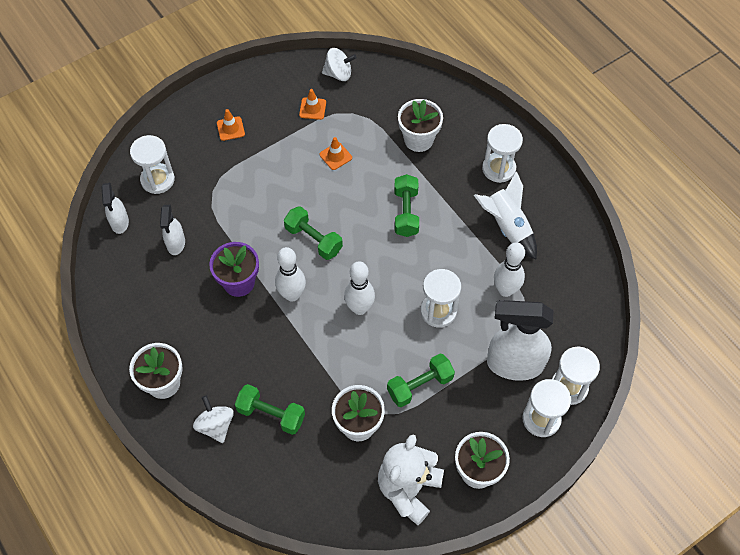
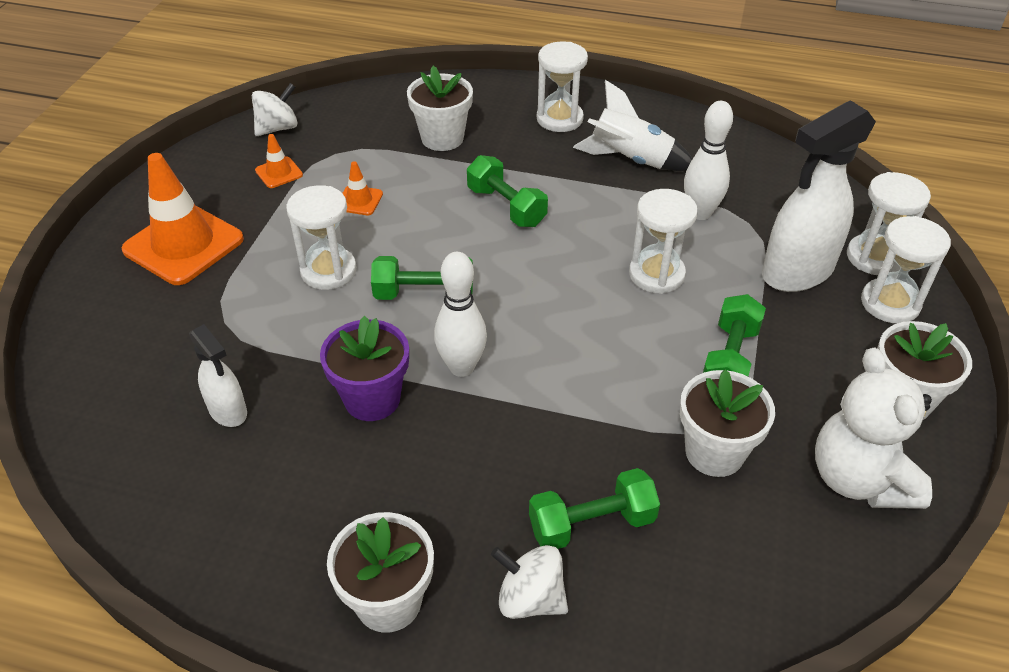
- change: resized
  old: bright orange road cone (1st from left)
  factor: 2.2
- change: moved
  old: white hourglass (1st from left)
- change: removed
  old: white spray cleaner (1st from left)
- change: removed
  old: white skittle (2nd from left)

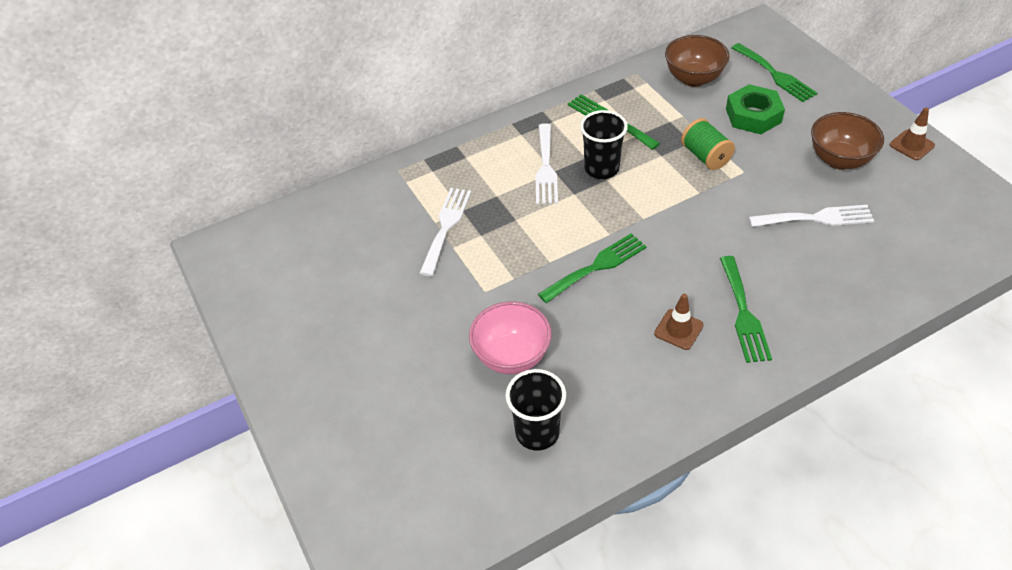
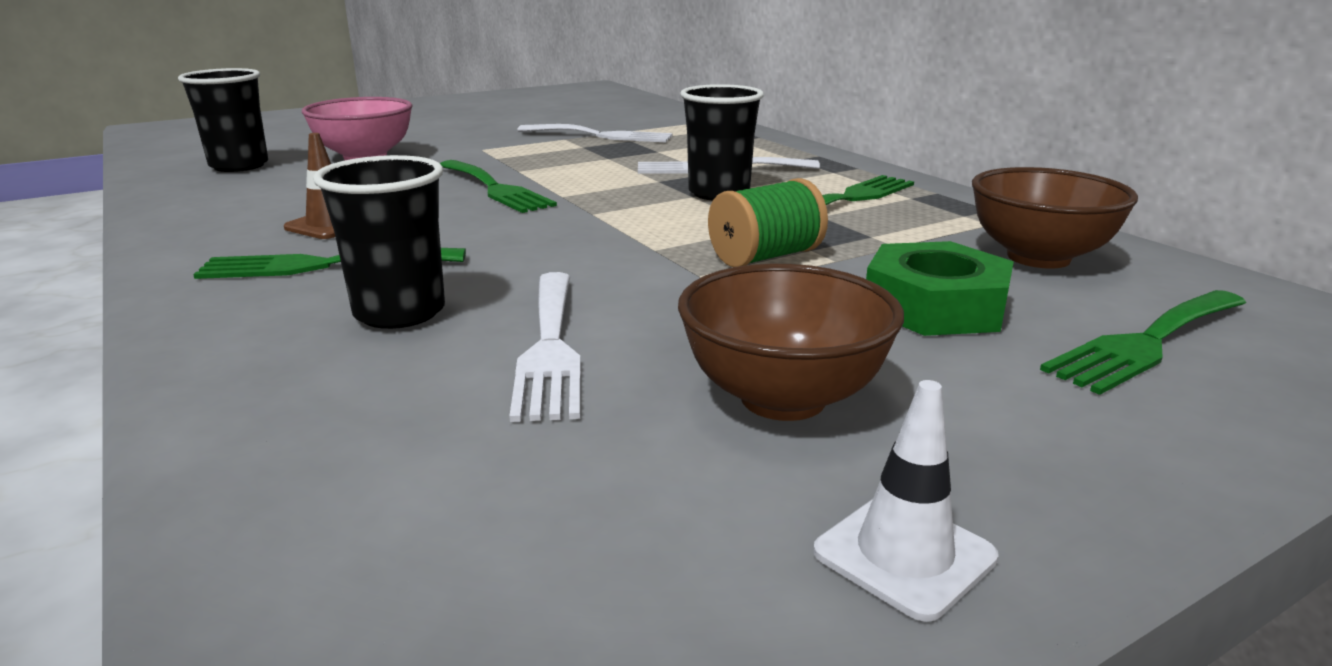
- change: added
  new: ebony beaker (2nd from left)
- change: recoloured
  old: dark brown road cone (2nd from left)
  new: white road cone

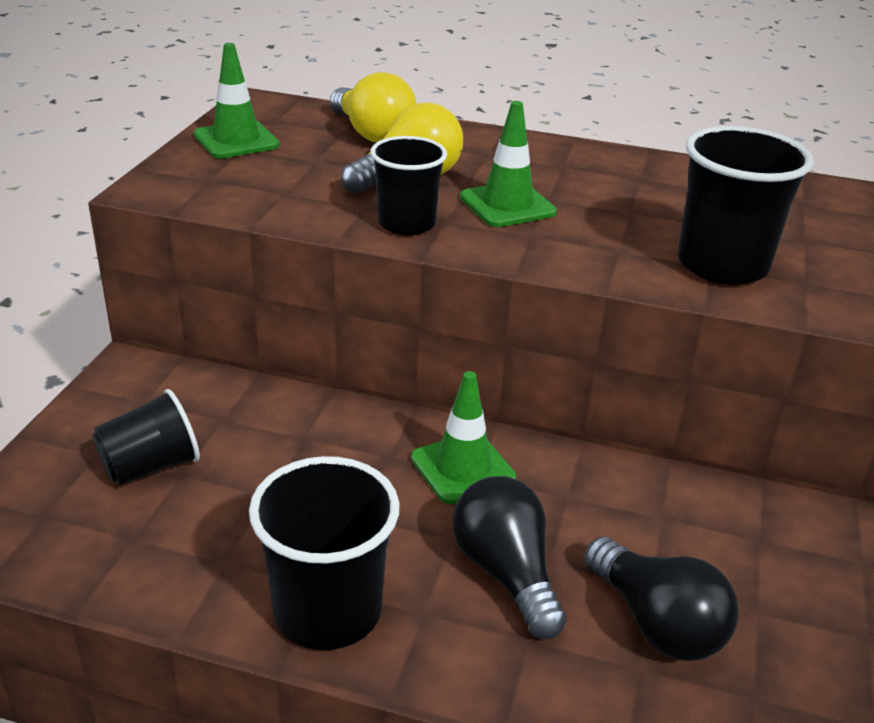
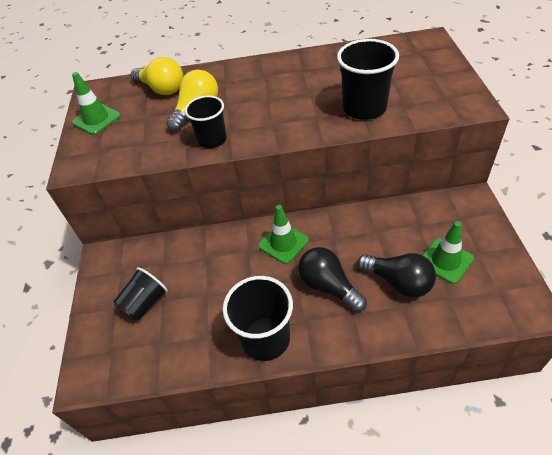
- change: moved
  old: emerald road cone (3rd from left)

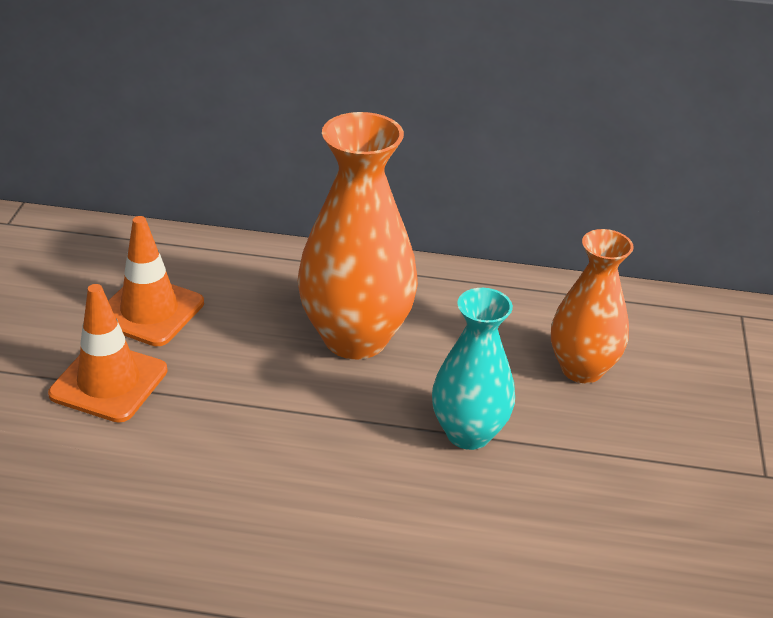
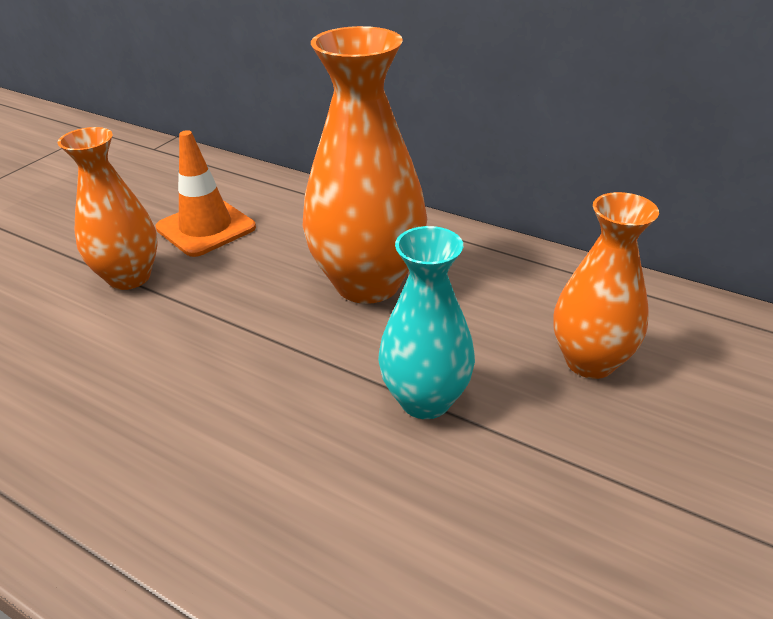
- change: replaced
  old: bright orange road cone (1st from left)
  new: bright orange tall vase (1st from left)

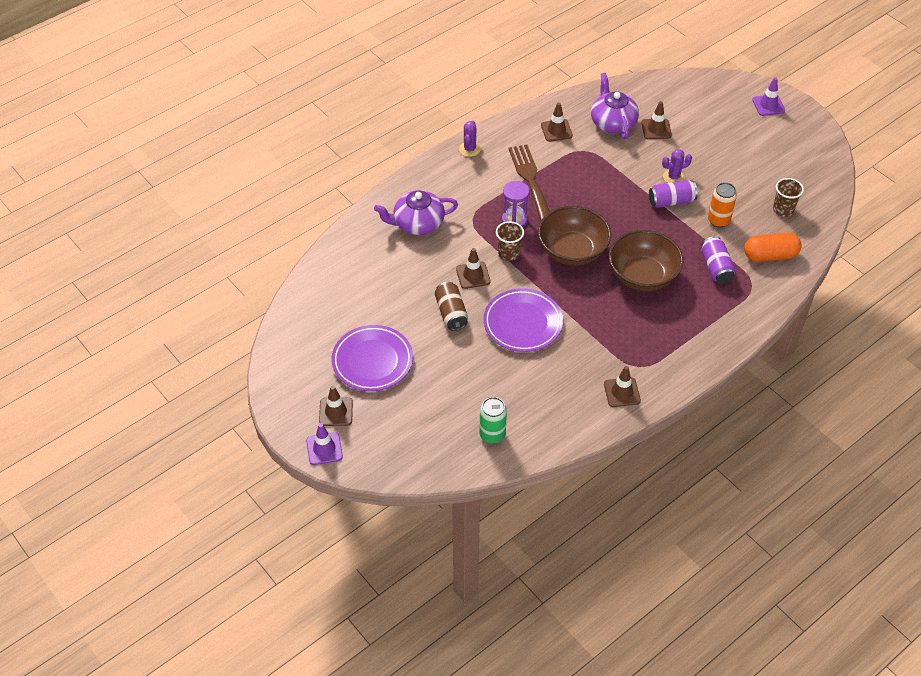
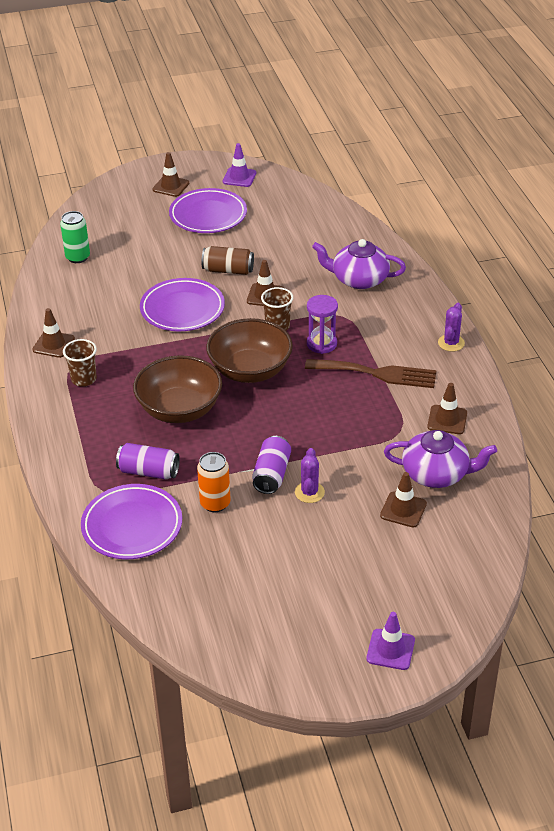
- change: moved
  old: dark brown beaker (2nd from left in the first image)
  new: dark brown beaker (1st from left)
- change: replaced
  old: bright orange capsule
  new: violet flat dish (1st from left)
- change: moved
  old: violet road cone (1st from left)
- change: turned
  old: violet china teapot (1st from left)
  degrees: -90
- change: turned
  old: violet saguaro cactus (1st from left in the first image)
  degrees: 75

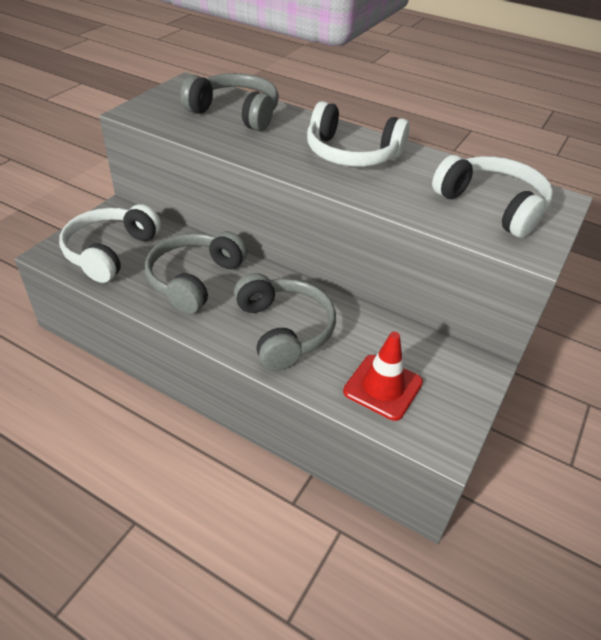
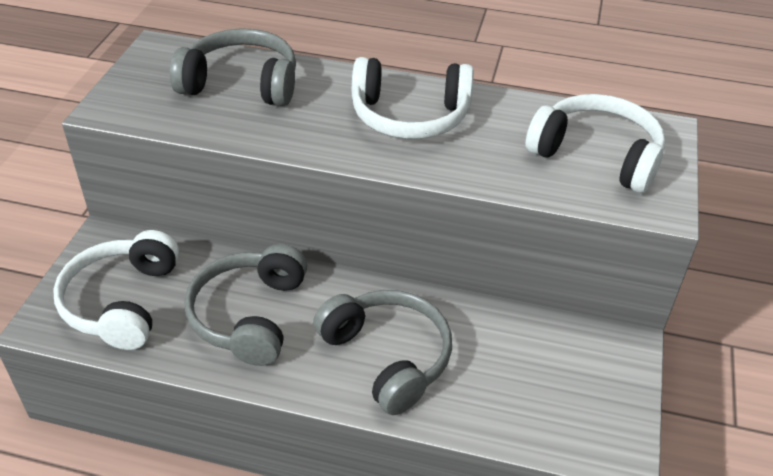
- change: removed
  old: crimson road cone

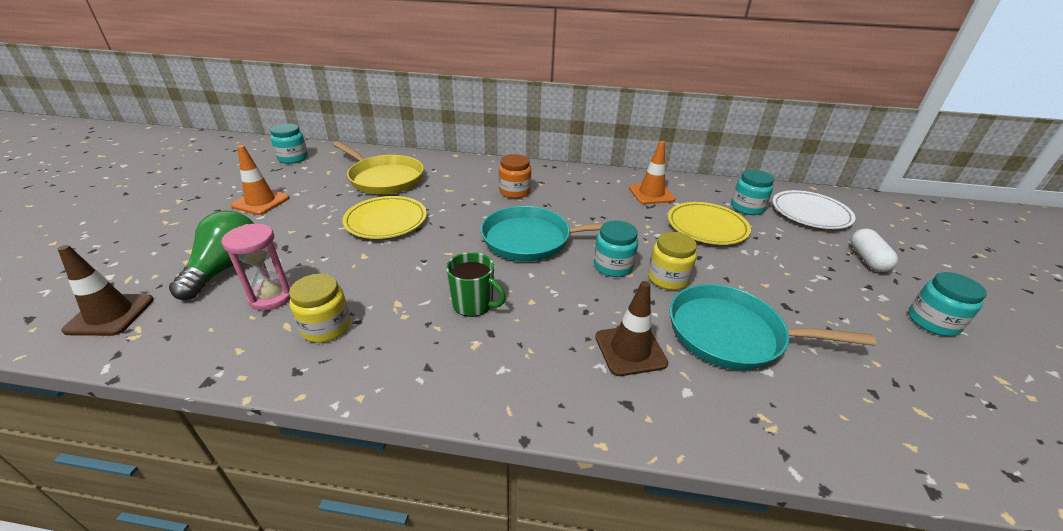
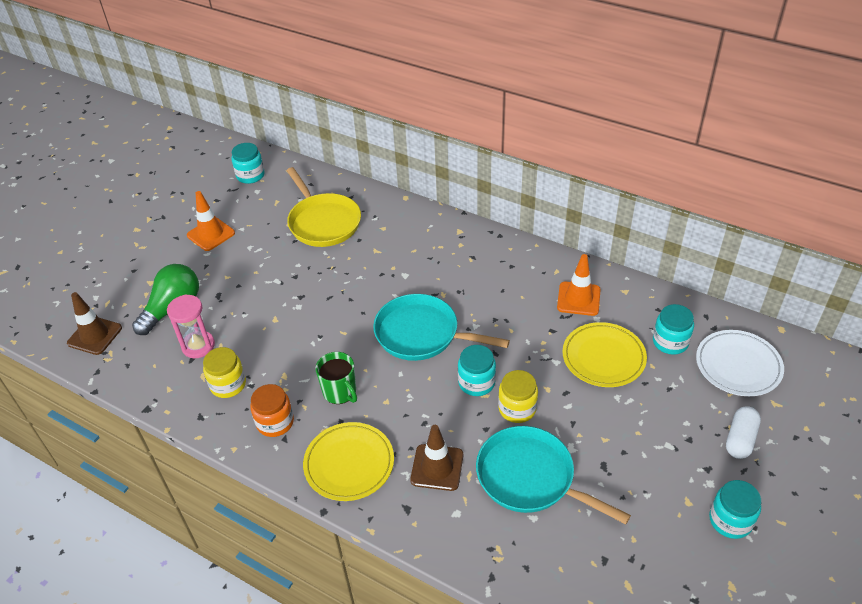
- change: moved
  old: bright orange jar
- change: moved
  old: yellow flat dish (1st from left)

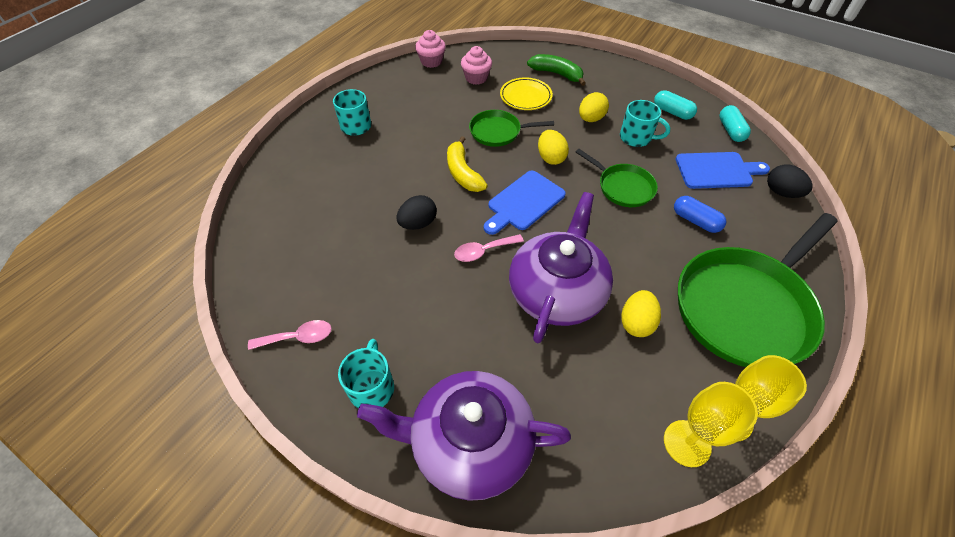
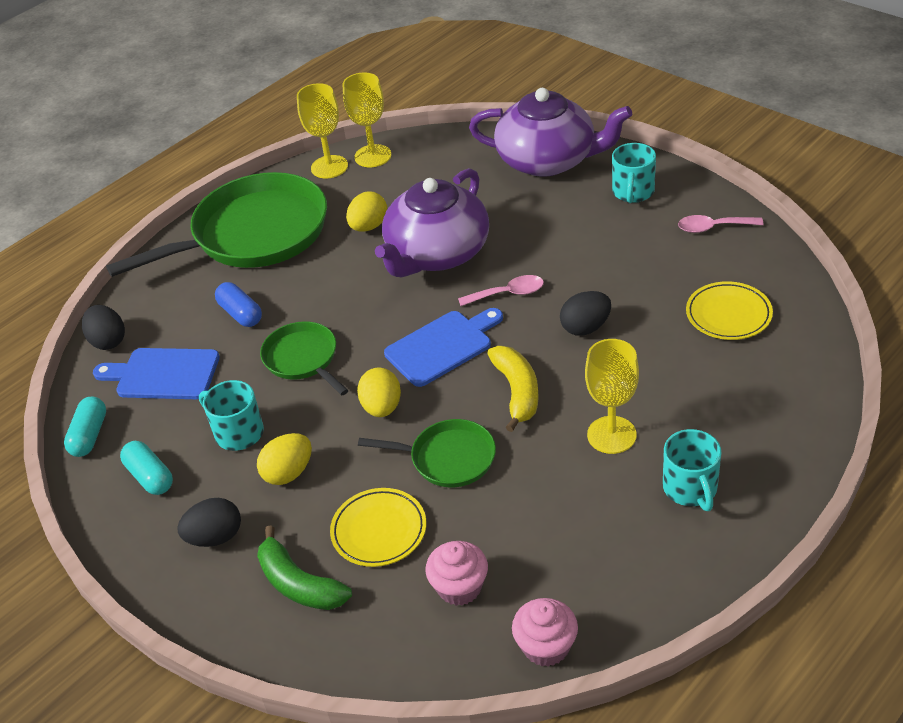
- change: added
  new: ebony egg (2nd from left)
- change: added
  new: yellow wine glass (3rd from left)
- change: added
  new: yellow flat dish (2nd from left)

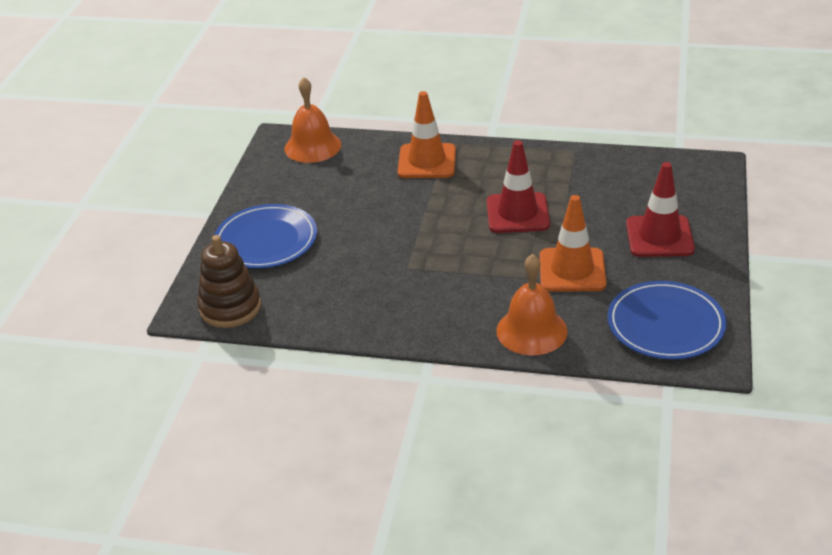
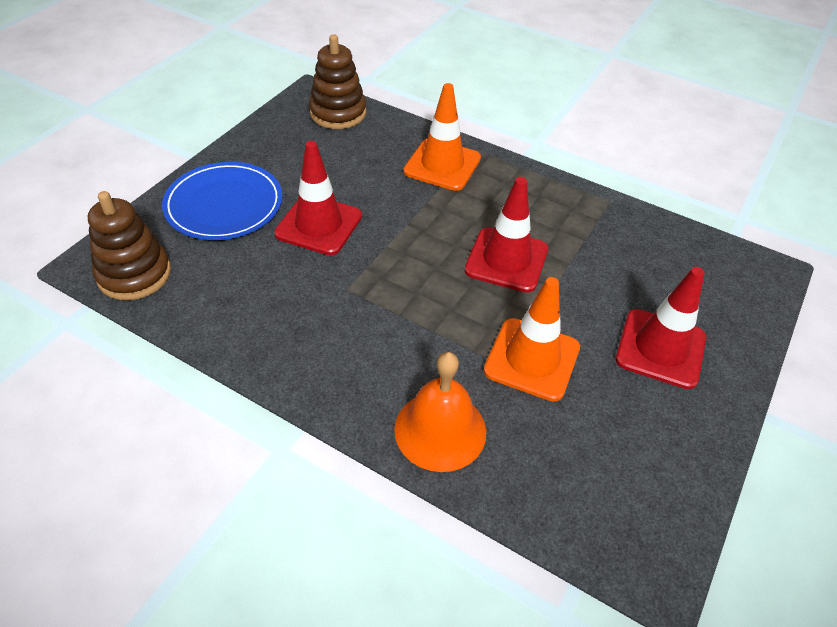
- change: added
  new: crimson road cone (1st from left)
- change: replaced
  old: bright orange bell (1st from left)
  new: dark brown stacking toy (2nd from left)
- change: removed
  old: blue flat dish (2nd from left)

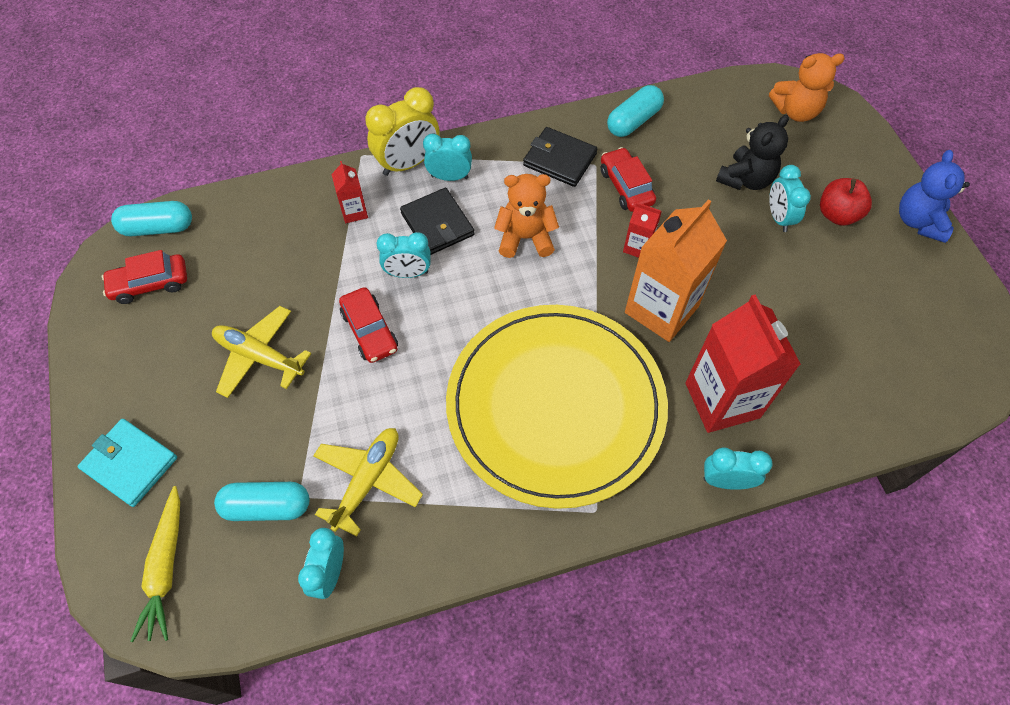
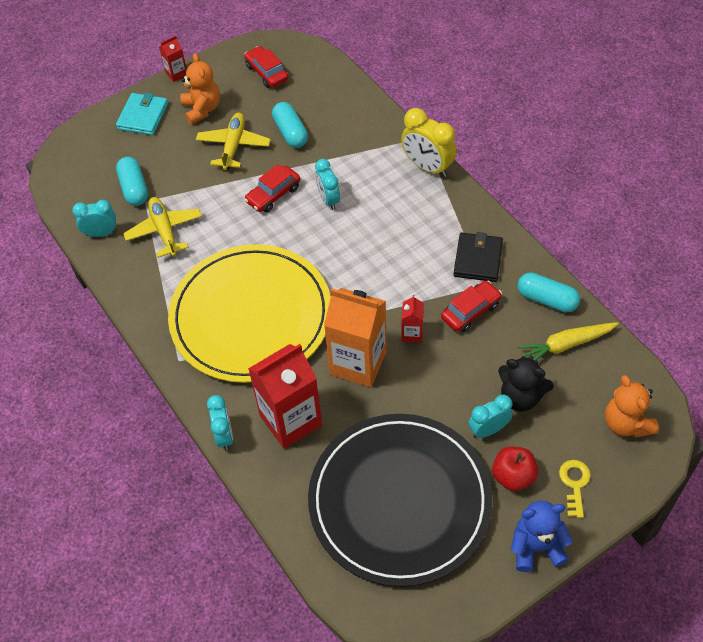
- change: turned
  old: yellow toy plane (2nd from left in the first image)
  degrees: -120
- change: moved
  old: crimson juice carton (1st from left)
- change: moved
  old: bright orange teddy (1st from left)
- change: moved
  old: turquoise capsule (1st from left in the first image)
  new: turquoise capsule (2nd from left)
- change: added
  new: ebony flat dish
- change: moved
  old: yellow toy carrot
- change: added
  new: yellow door key
- change: removed
  old: ebony card wallet (1st from left)
- change: removed
  old: turquoise alarm clock (3rd from left)

